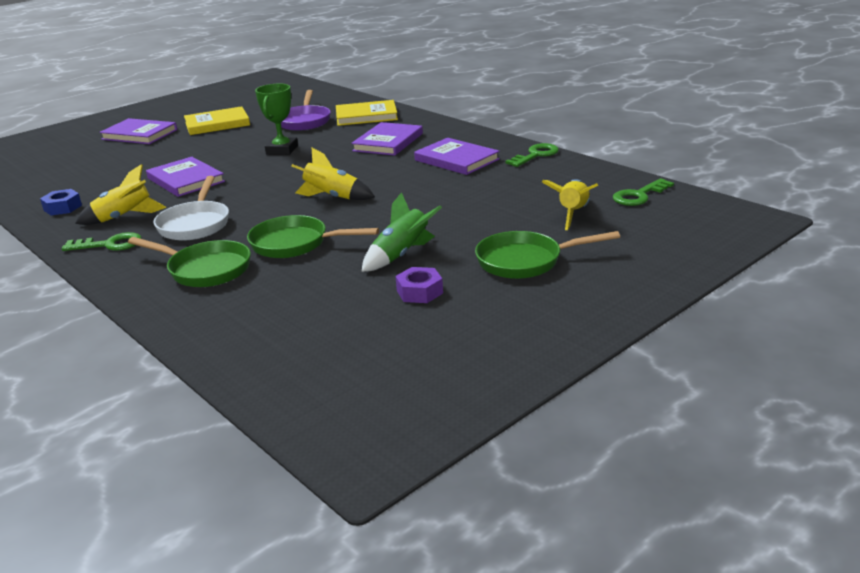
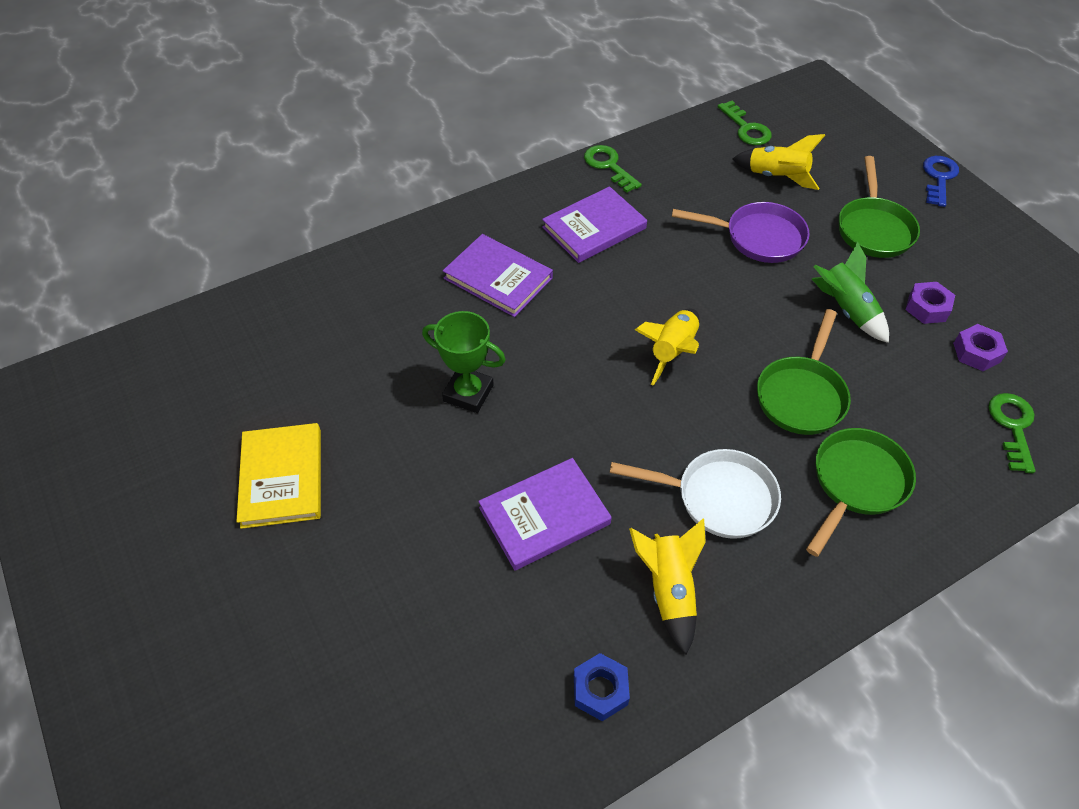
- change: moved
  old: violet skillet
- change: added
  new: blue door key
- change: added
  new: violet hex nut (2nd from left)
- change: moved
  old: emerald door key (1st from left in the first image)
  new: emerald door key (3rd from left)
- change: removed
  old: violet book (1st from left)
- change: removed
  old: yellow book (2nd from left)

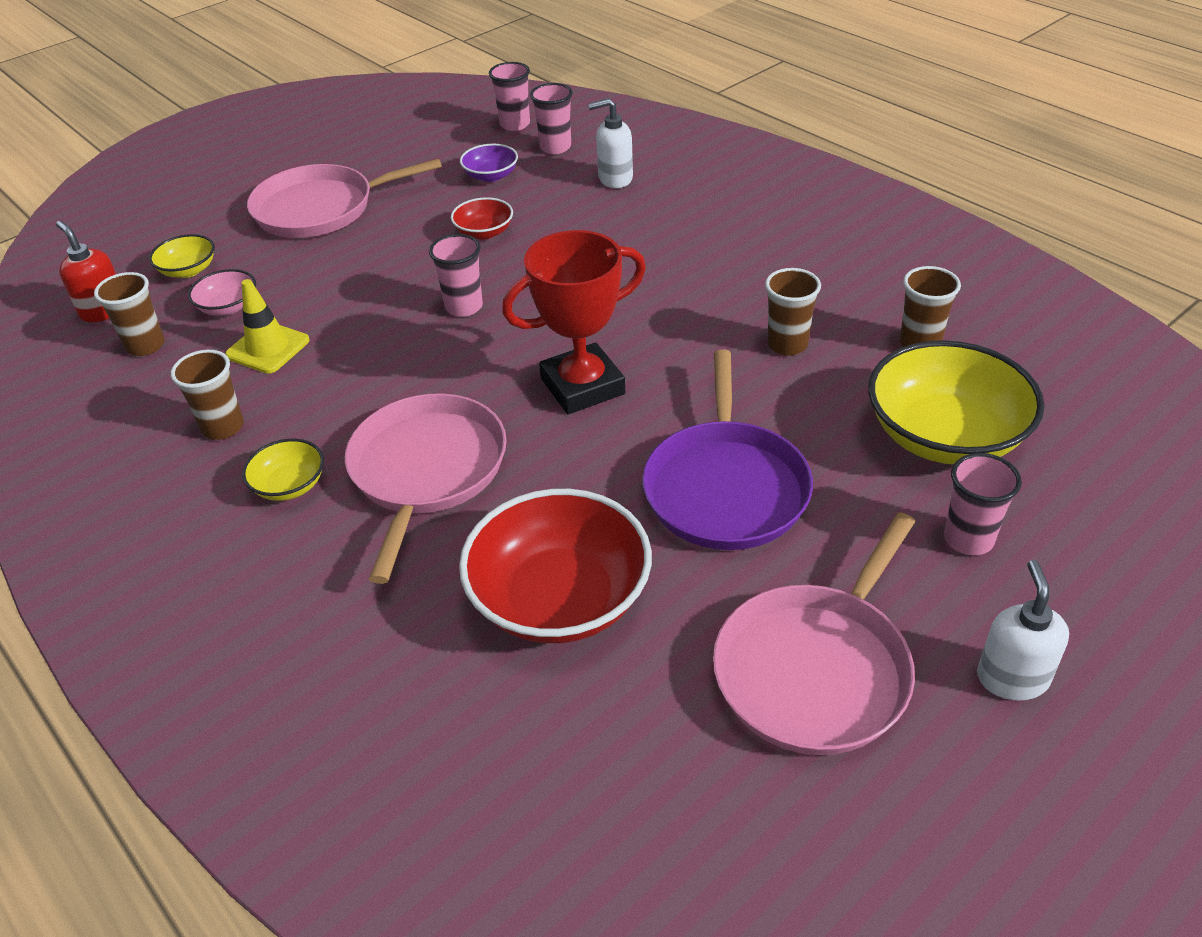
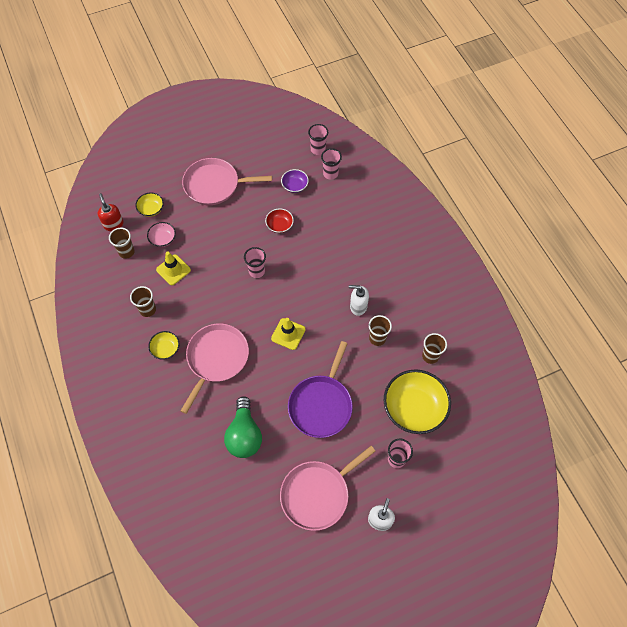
- change: replaced
  old: crimson deep dish (2nd from left)
  new: emerald bulb
- change: replaced
  old: crimson trophy
  new: yellow road cone (2nd from left)
- change: moved
  old: white soap pump (1st from left)

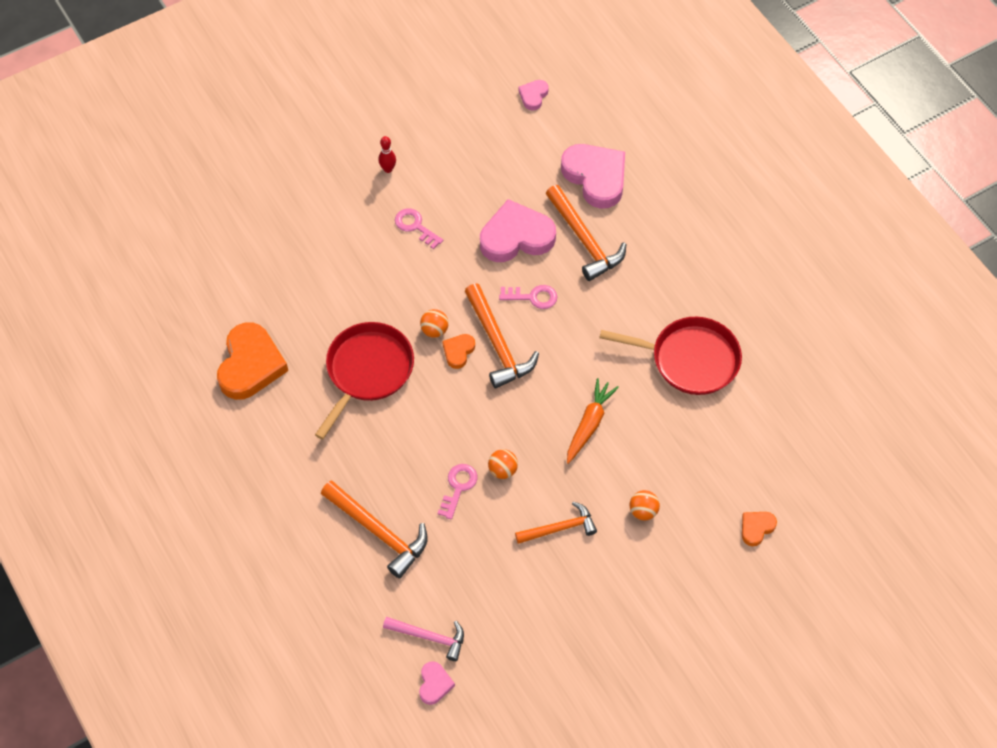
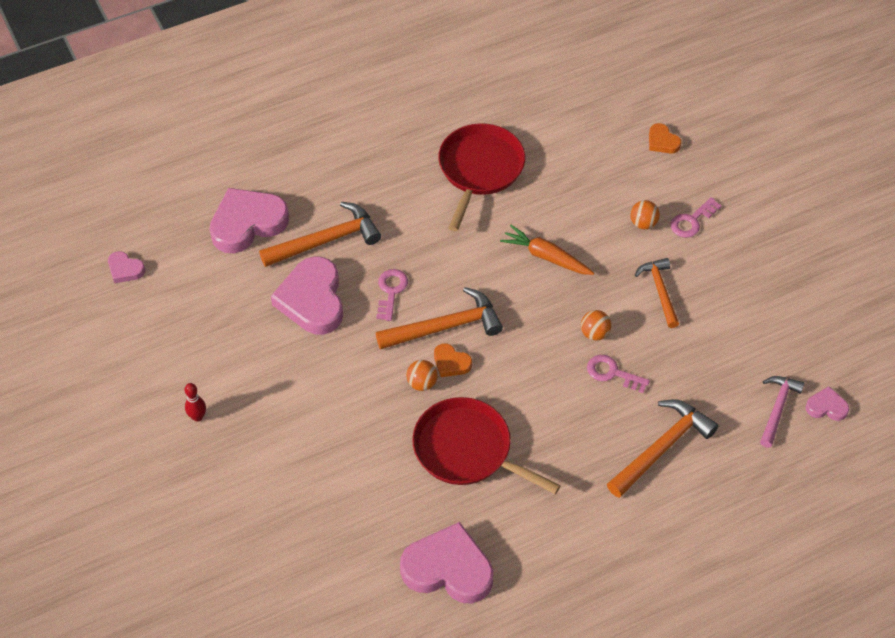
- change: recoloured
  old: bright orange love heart (1st from left)
  new: rosy love heart (4th from left)
- change: moved
  old: rosy door key (1st from left in the first image)
  new: rosy door key (3rd from left)

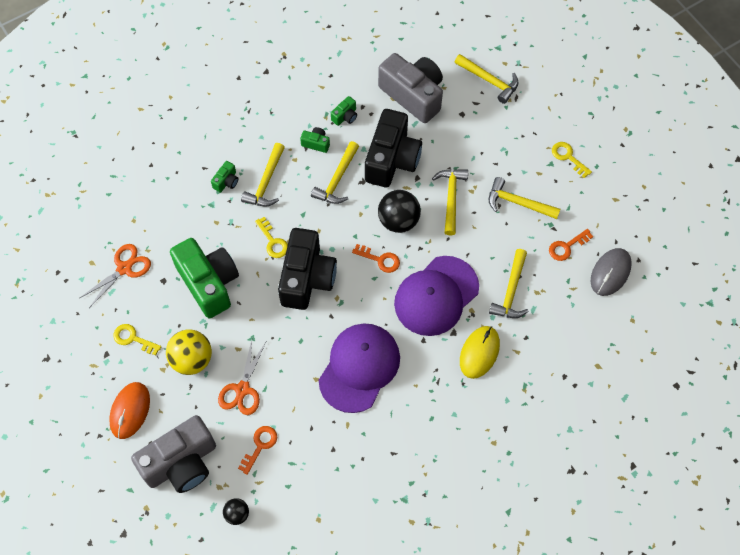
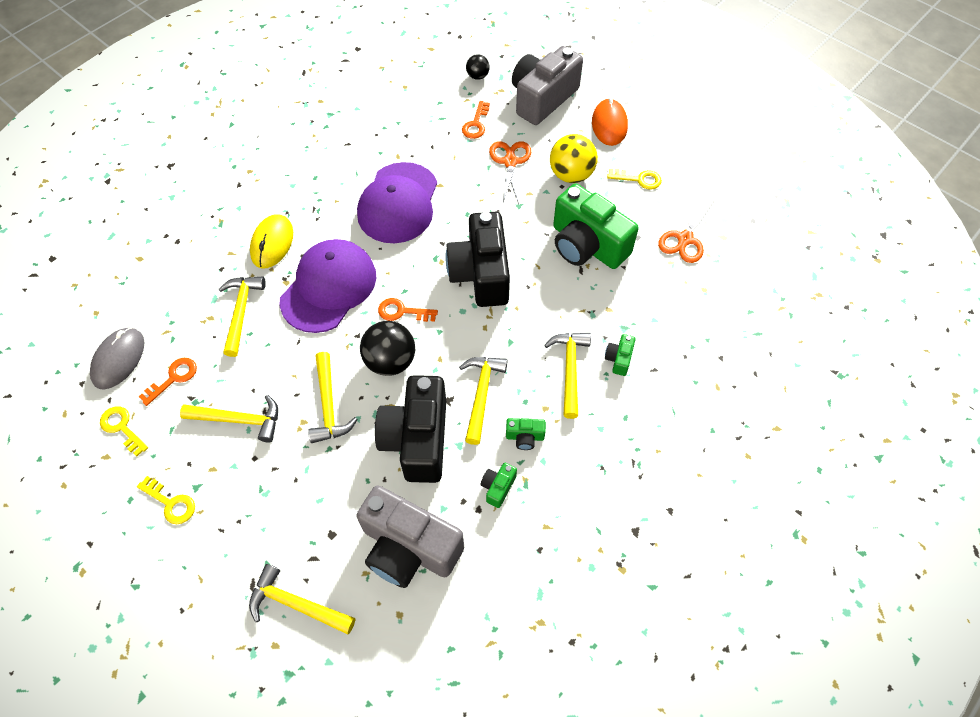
- change: moved
  old: yellow door key (2nd from left in the first image)
  new: yellow door key (1st from left)

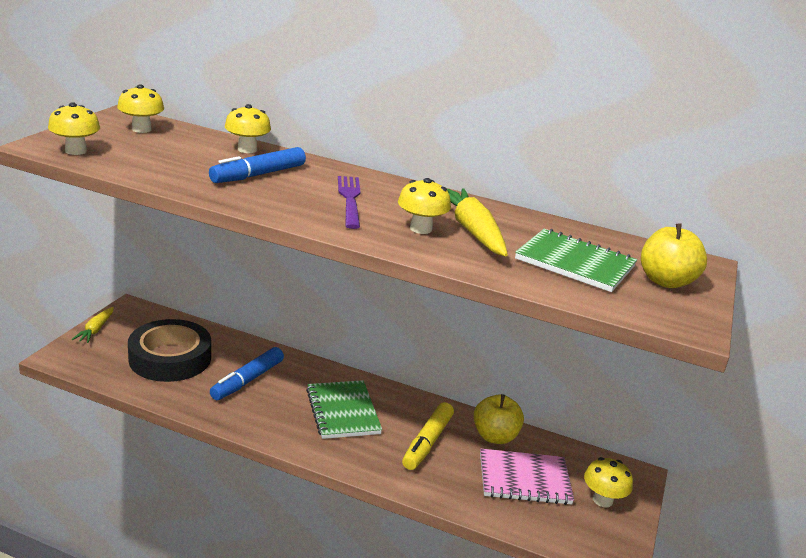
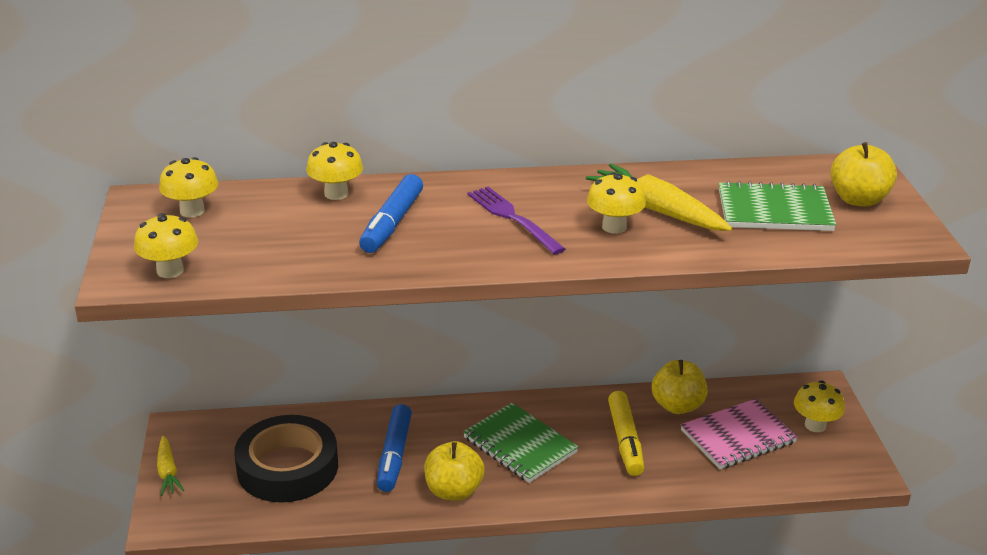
- change: added
  new: yellow apple fruit (1st from left)

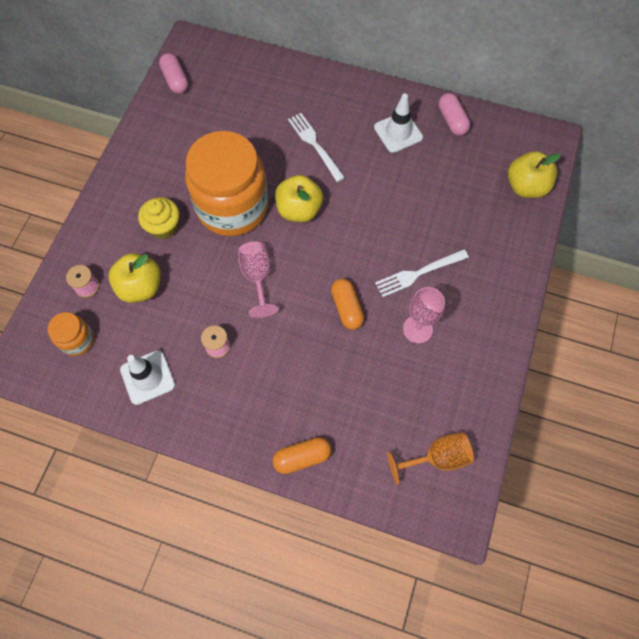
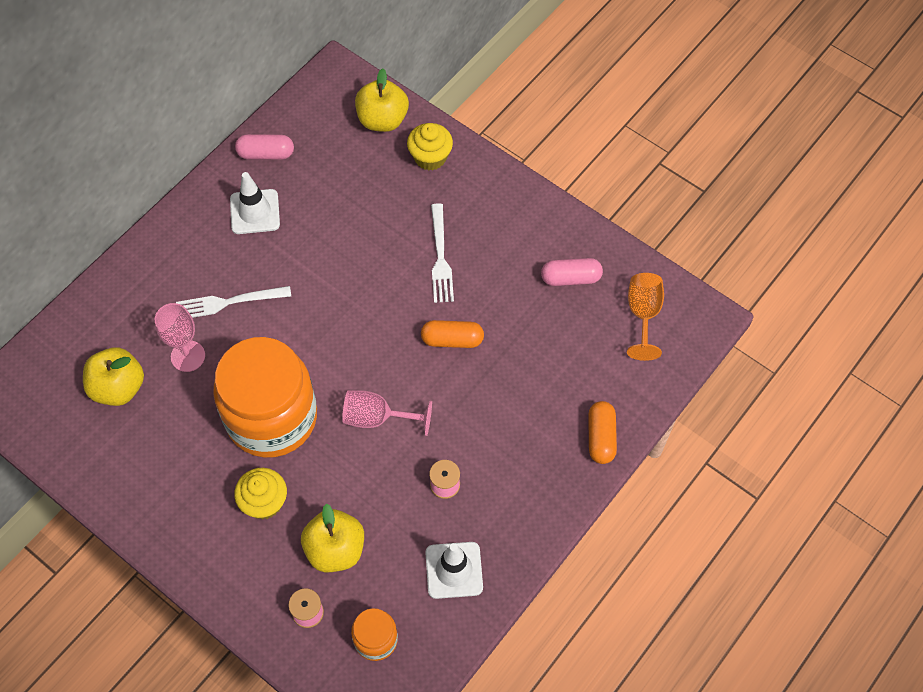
- change: moved
  old: yellow apple fruit (2nd from left in the first image)
  new: yellow apple fruit (1st from left)
- change: moved
  old: rosy wine glass (2nd from left in the first image)
  new: rosy wine glass (1st from left)
- change: added
  new: yellow cupcake (2nd from left)
- change: moved
  old: rosy capsule (1st from left in the first image)
  new: rosy capsule (2nd from left)

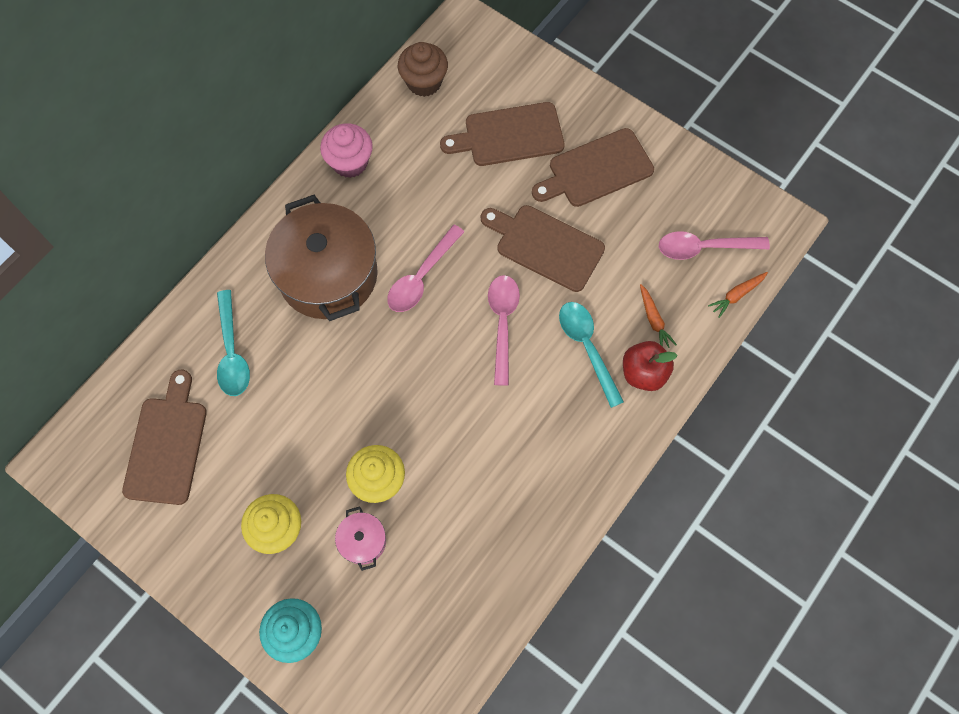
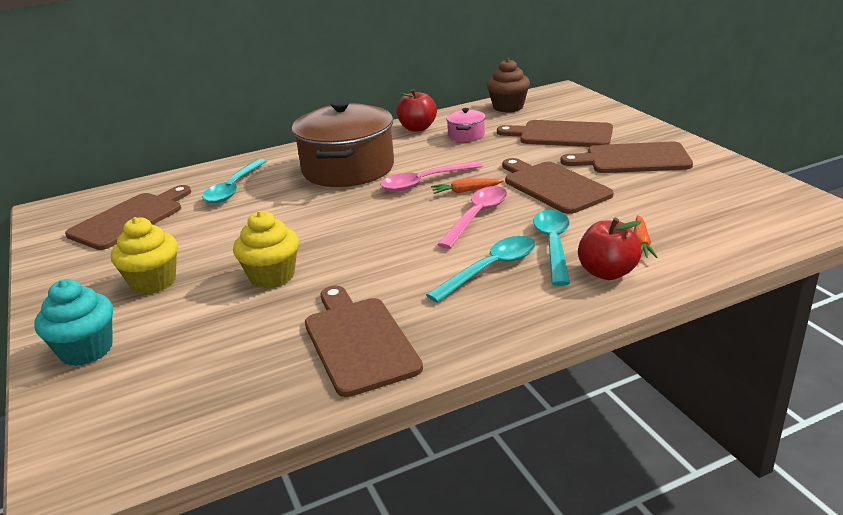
- change: added
  new: dark brown chopping board (2nd from left)
- change: replaced
  old: rosy cupcake
  new: crimson apple fruit (1st from left)
- change: added
  new: turquoise spoon (2nd from left)
- change: moved
  old: bright orange toy carrot (2nd from left in the first image)
  new: bright orange toy carrot (1st from left)
- change: moved
  old: rosy stockpot
- change: removed
  old: rosy spoon (3rd from left)

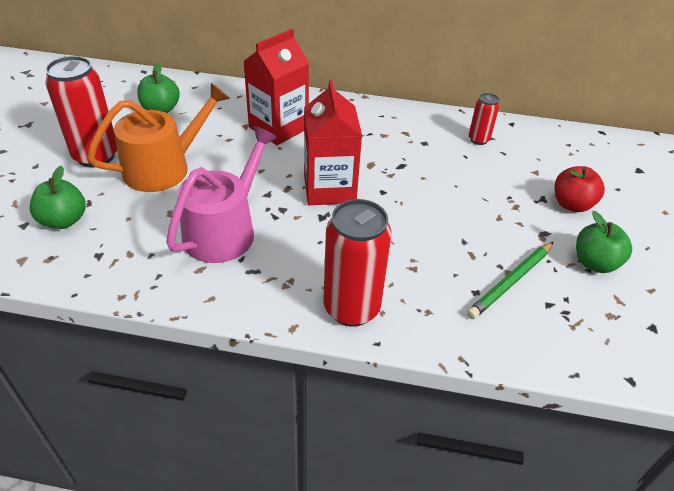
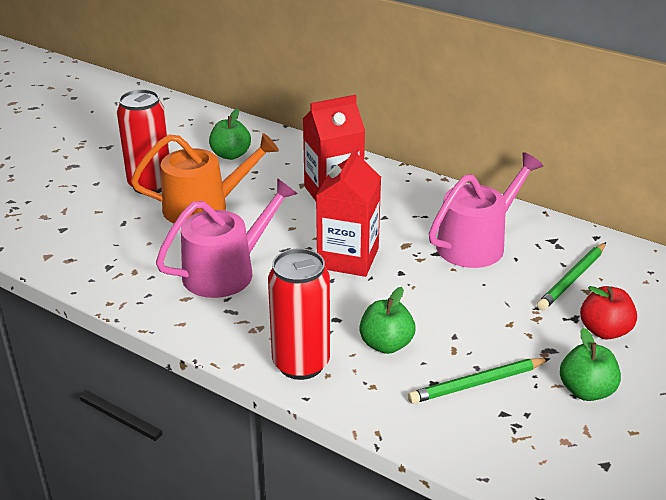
- change: moved
  old: emerald apple fruit (1st from left in the first image)
  new: emerald apple fruit (2nd from left)
- change: added
  new: rosy sprinkling can (2nd from left)
- change: added
  new: emerald pencil (2nd from left)
- change: removed
  old: crimson tin (3rd from left)

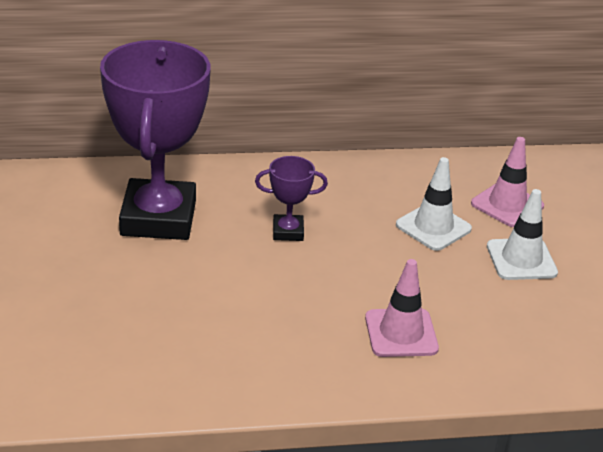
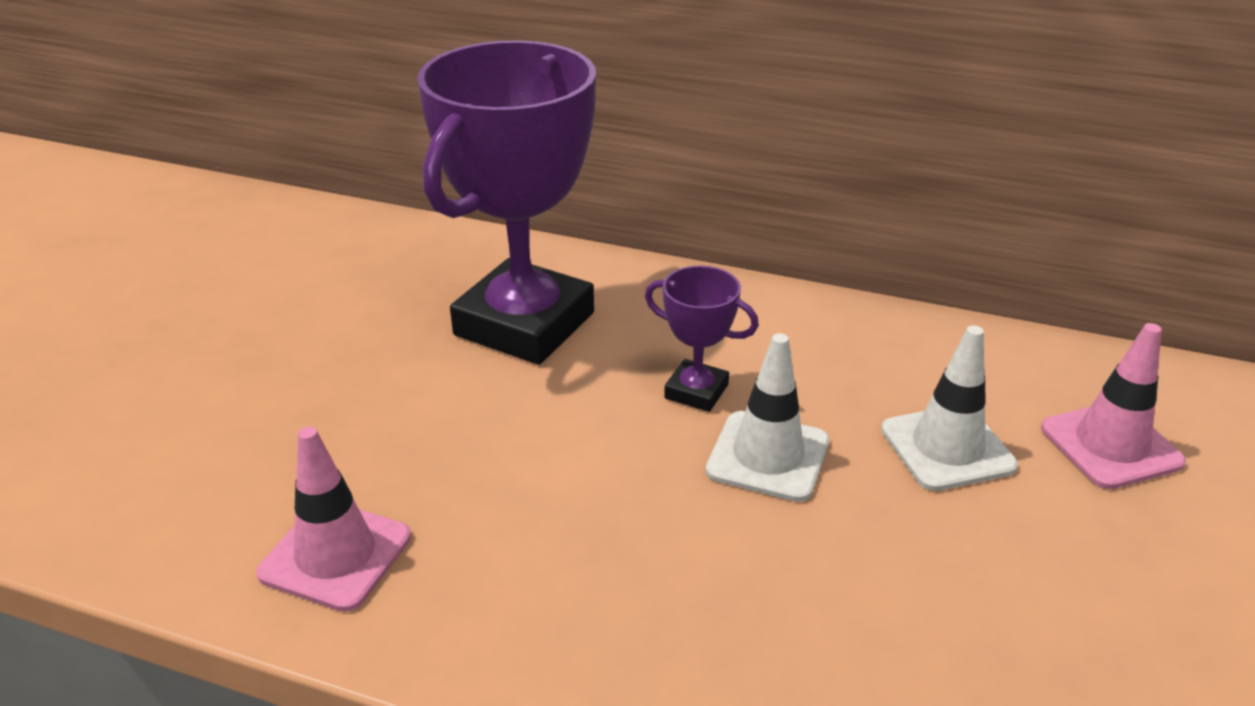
- change: moved
  old: rosy road cone (1st from left)
- change: moved
  old: white road cone (2nd from left in the first image)
  new: white road cone (1st from left)

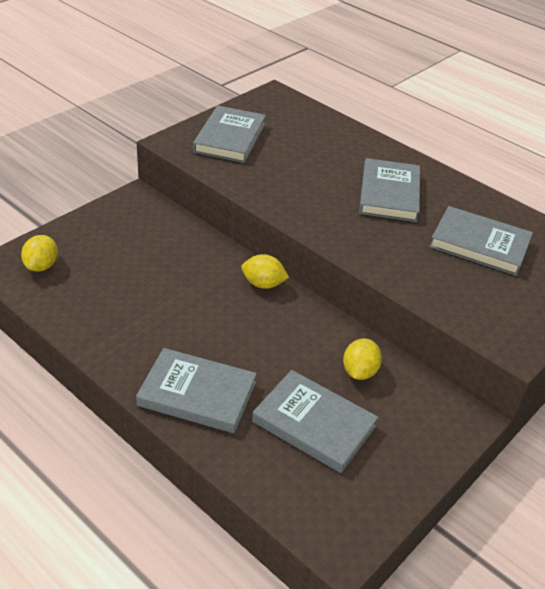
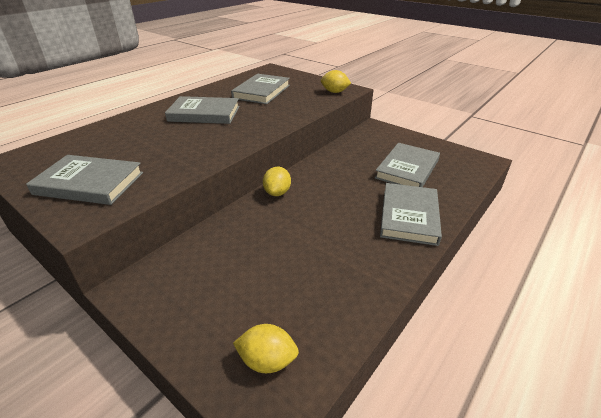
- change: moved
  old: yellow toy lemon (3rd from left)

